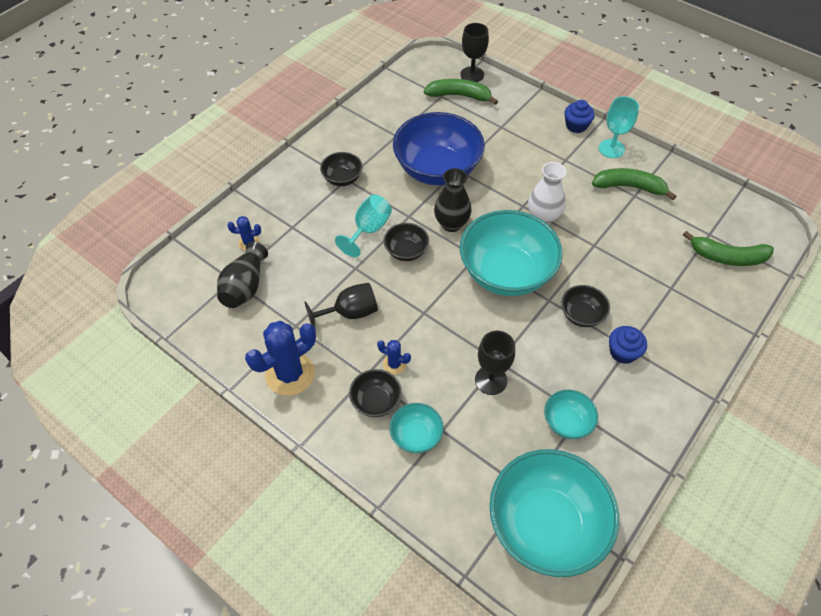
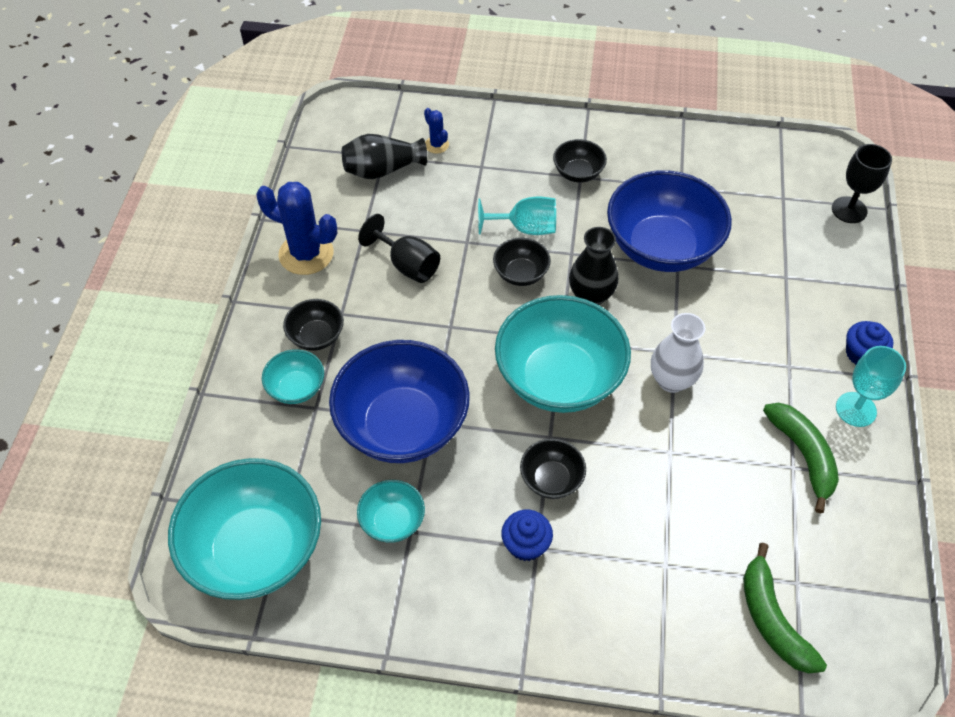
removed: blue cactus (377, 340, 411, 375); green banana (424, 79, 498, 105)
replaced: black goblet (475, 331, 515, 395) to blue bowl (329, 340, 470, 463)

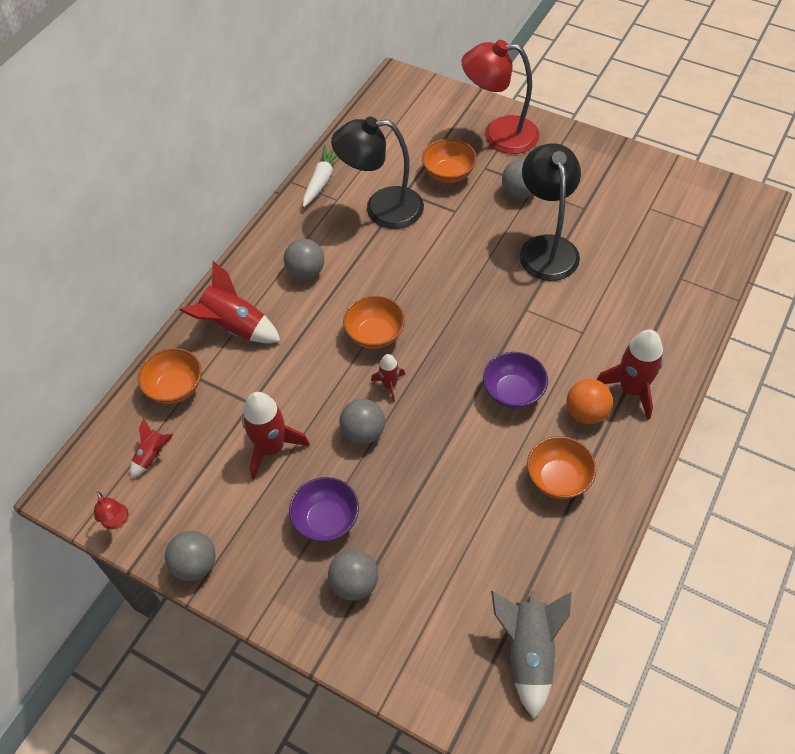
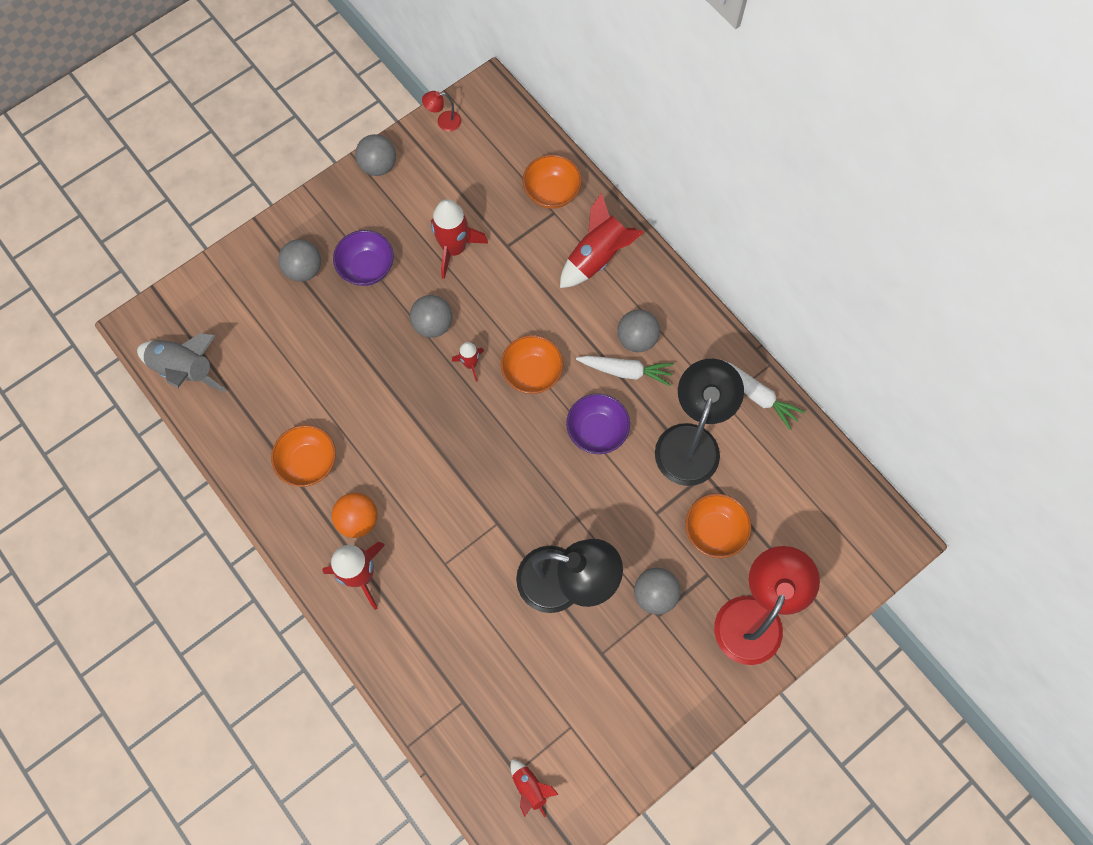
added: white carrot (576, 356, 674, 386)
moved: red rocket (130, 418, 173, 478) to (510, 759, 559, 817); purple bowl (483, 352, 548, 409) to (566, 393, 630, 454)

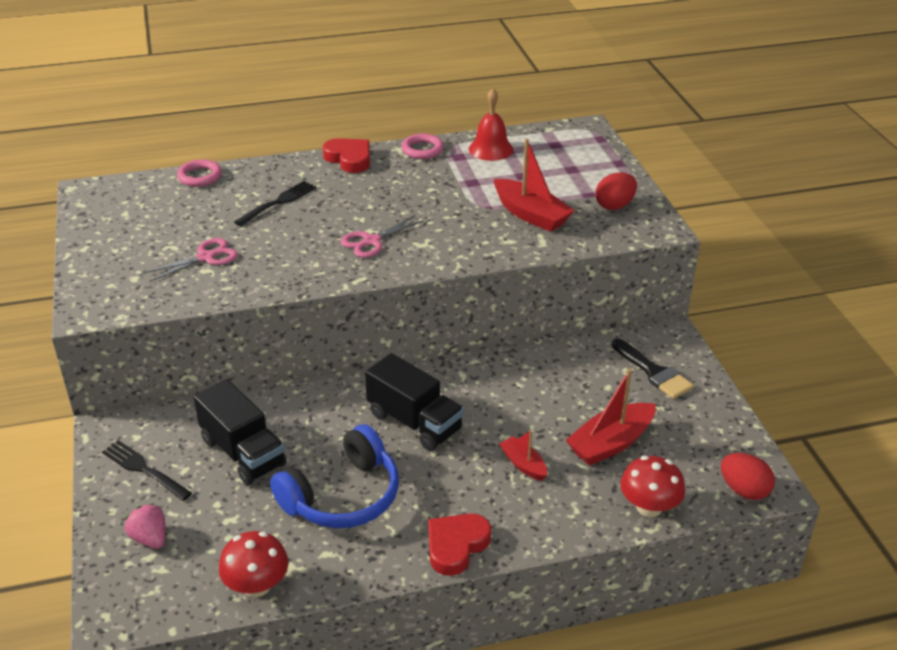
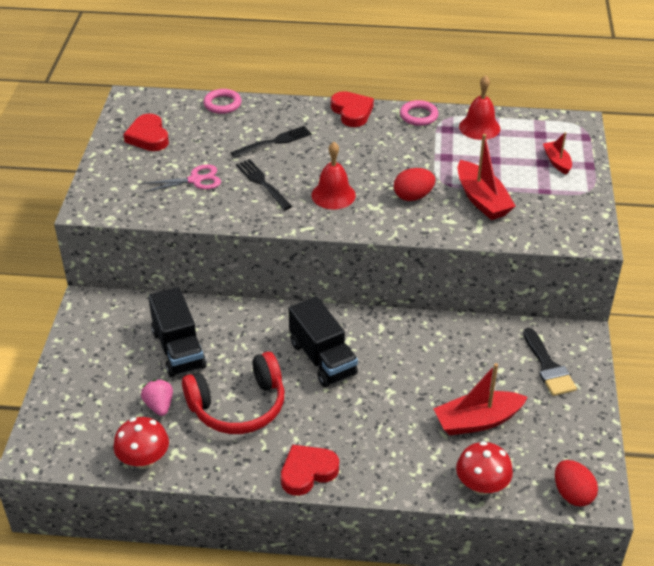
added: red heart (123, 113, 169, 151)
moved: pink strawberry (125, 503, 166, 549) to (141, 379, 173, 416); black fork (102, 440, 192, 501) to (236, 159, 292, 210); red egg (596, 173, 637, 210) to (394, 168, 435, 201); red boat (499, 430, 547, 481) to (543, 132, 572, 175)
replaced: pink scissors (341, 215, 424, 258) to red bell (312, 142, 356, 210)
recoloured: blue headphones (270, 424, 399, 528) to red headphones (182, 352, 284, 434)

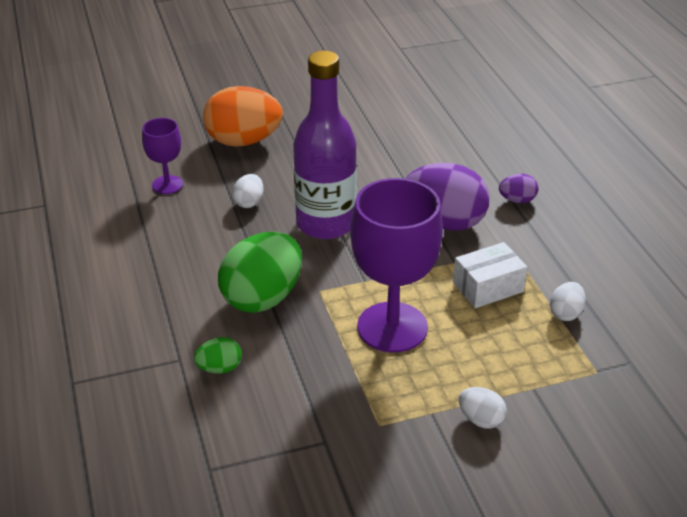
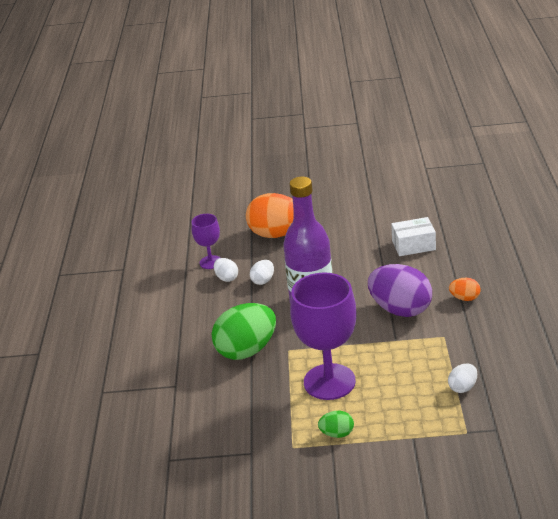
moved: white egg (459, 387, 507, 429) to (214, 258, 238, 282); green egg (194, 337, 242, 374) to (318, 411, 354, 438); white box (453, 242, 528, 308) to (391, 217, 436, 256)
recoloured: purple egg (499, 174, 539, 203) to orange egg (449, 278, 481, 301)

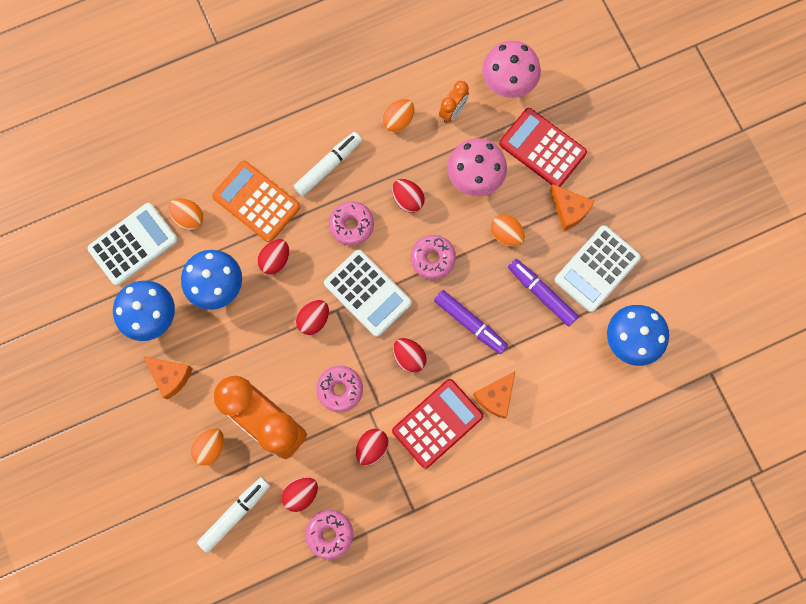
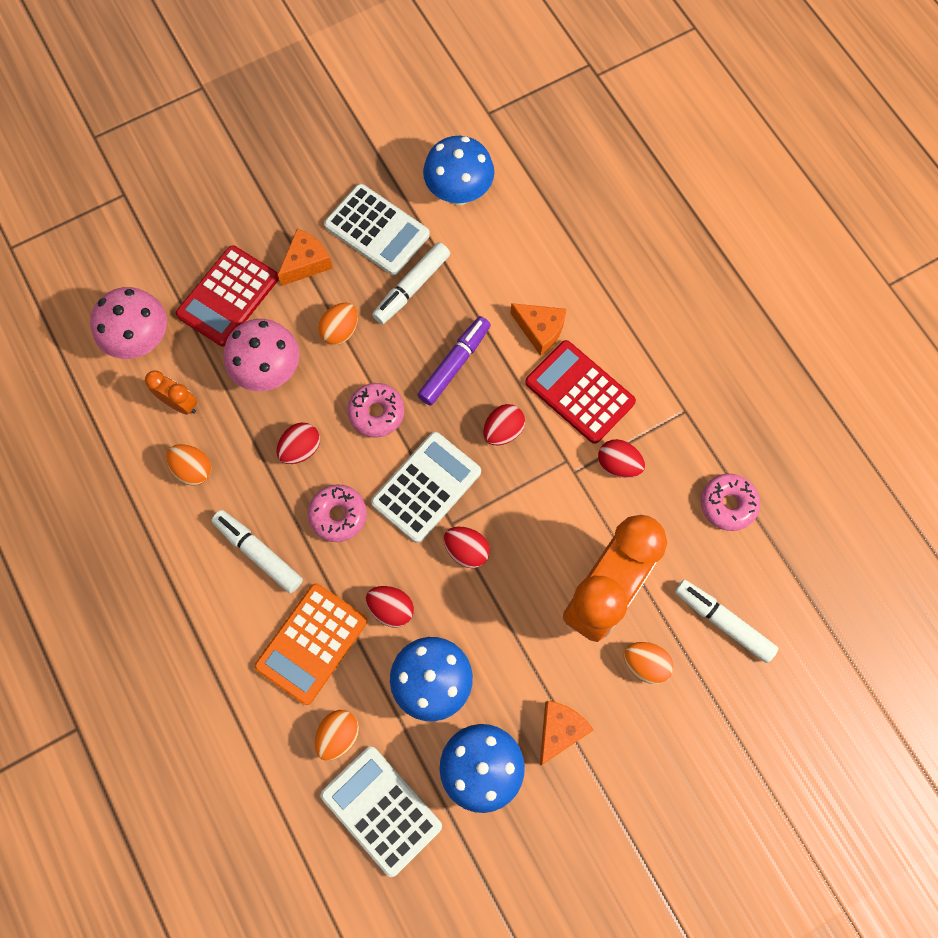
removed: red egg (282, 477, 318, 512); pink donut (316, 366, 363, 412)
recoloured: purple marker (508, 259, 579, 327) to white marker (372, 242, 450, 324)

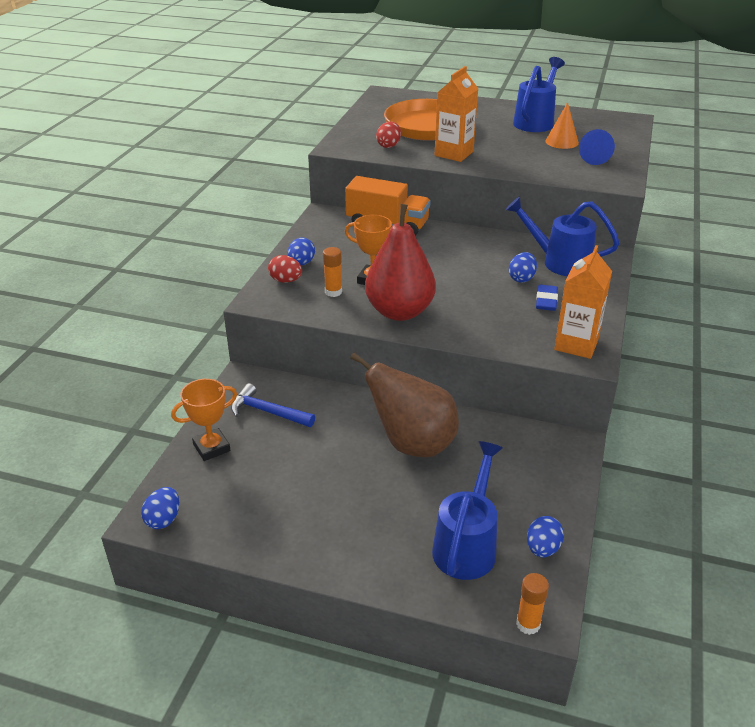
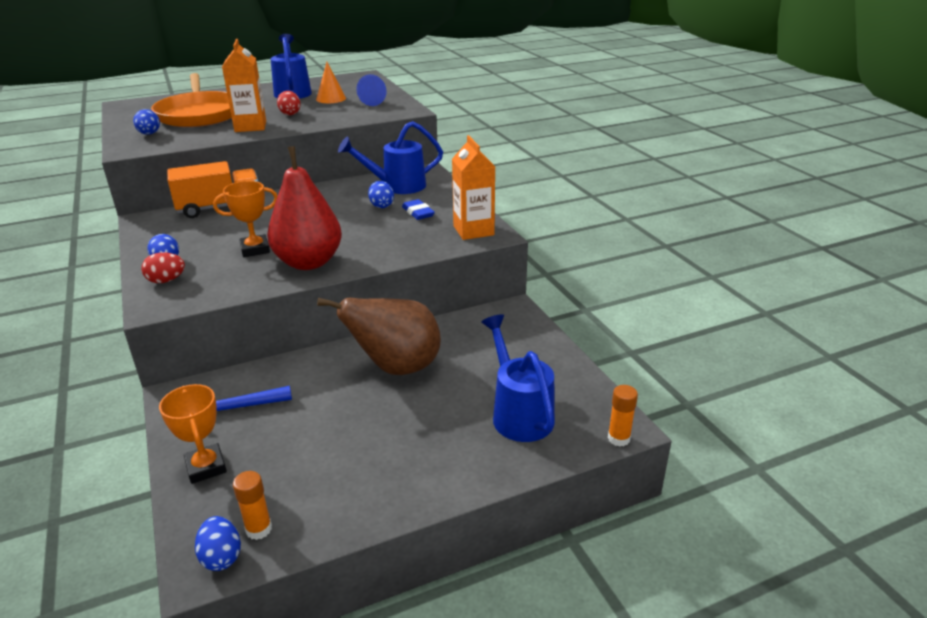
moved: blue egg (527, 516, 564, 557) to (133, 109, 160, 135); orange glue stick (323, 247, 342, 297) to (233, 471, 272, 540); red egg (376, 122, 401, 148) to (277, 91, 301, 115)
turned: orange trophy (171, 379, 237, 461) = (159, 384, 227, 484) 45 degrees counterclockwise

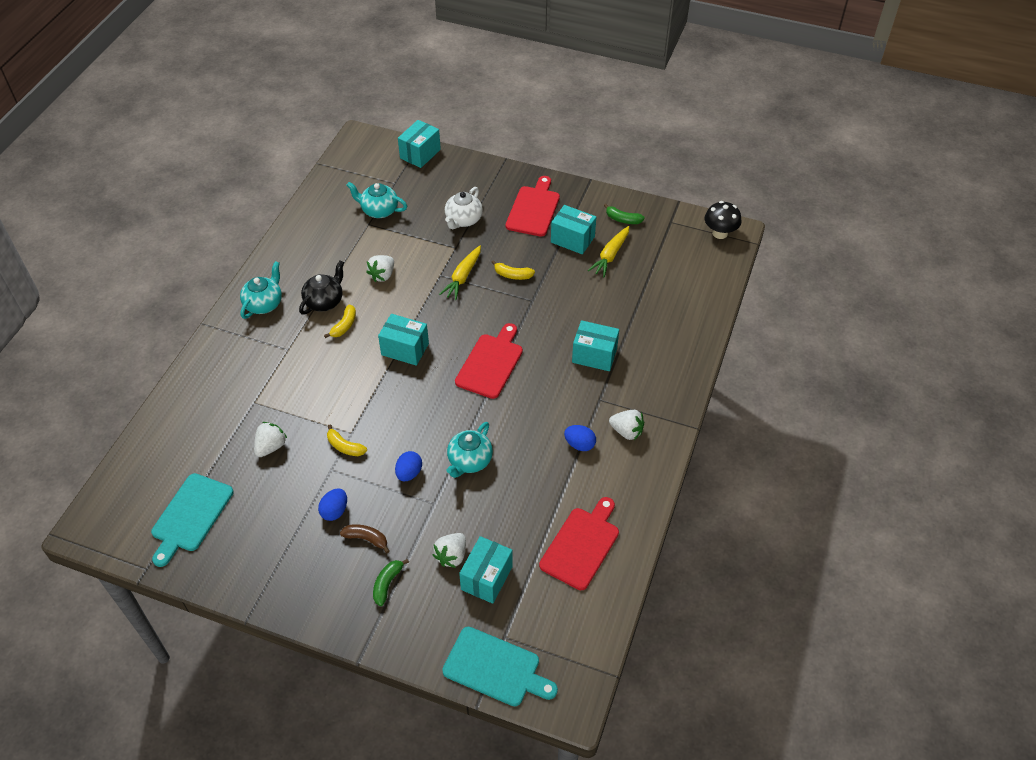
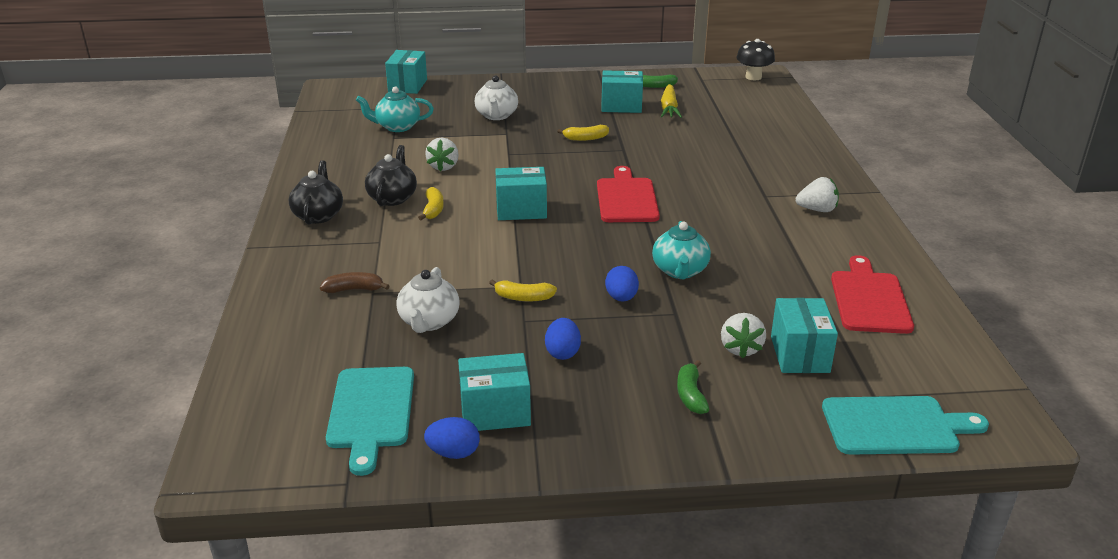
removed: yellow carrot (439, 246, 481, 300); red cutting board (506, 176, 560, 237)
moved: brown banana (340, 525, 390, 553) to (320, 272, 389, 293); blue egg (564, 425, 596, 451) to (424, 417, 480, 459); turquoise box (572, 320, 619, 371) to (458, 353, 531, 431)
replaced: white strawberry (254, 422, 287, 457) to white teapot (396, 267, 460, 333)
recoloured: turquoise teapot (240, 261, 282, 319) to black teapot (289, 160, 343, 225)

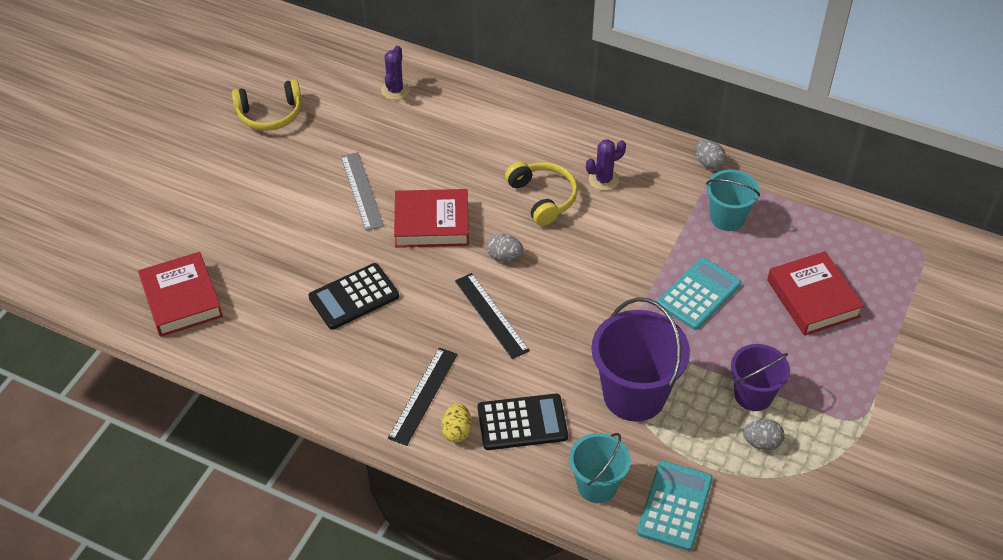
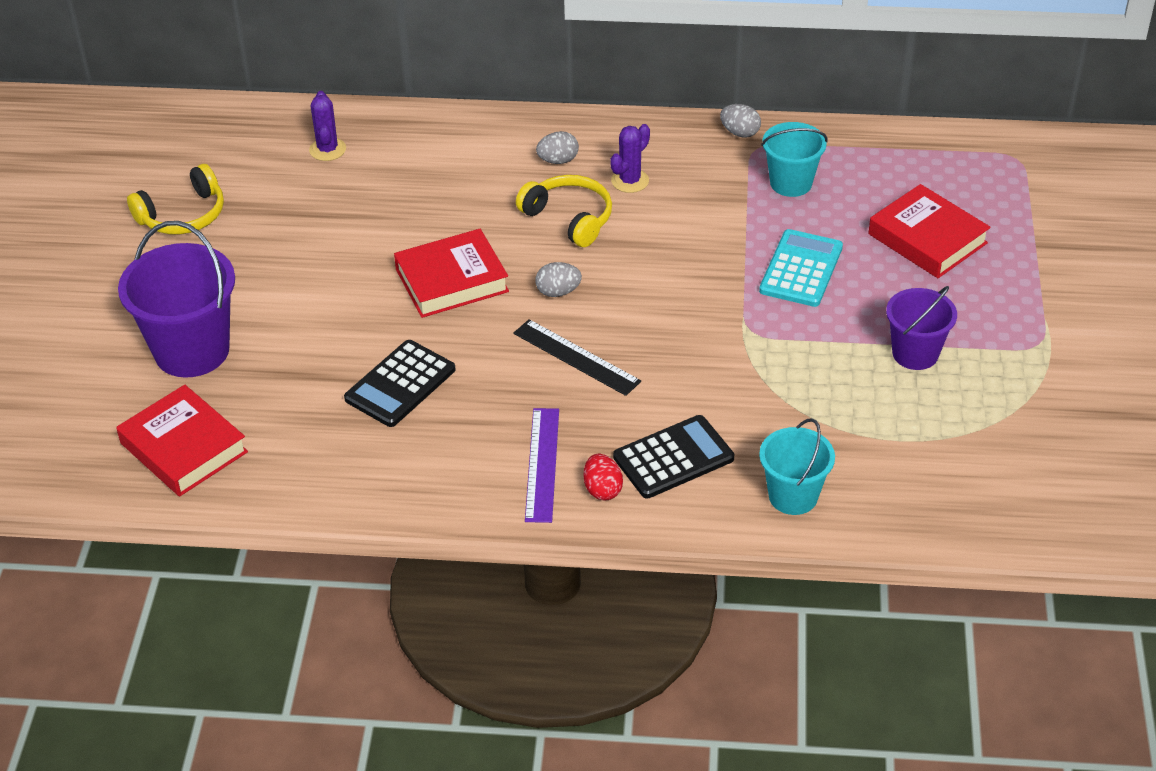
removed: grey ruler (341, 152, 384, 231); turquoise calculator (637, 460, 713, 551)
moved: purple bucket (591, 298, 690, 422) to (118, 221, 235, 378); grey egg (743, 419, 785, 450) to (536, 131, 579, 164)
recoloured: black ruler (388, 348, 458, 446) to purple ruler (525, 408, 559, 523); yellow egg (441, 403, 472, 442) to red egg (584, 454, 623, 501)

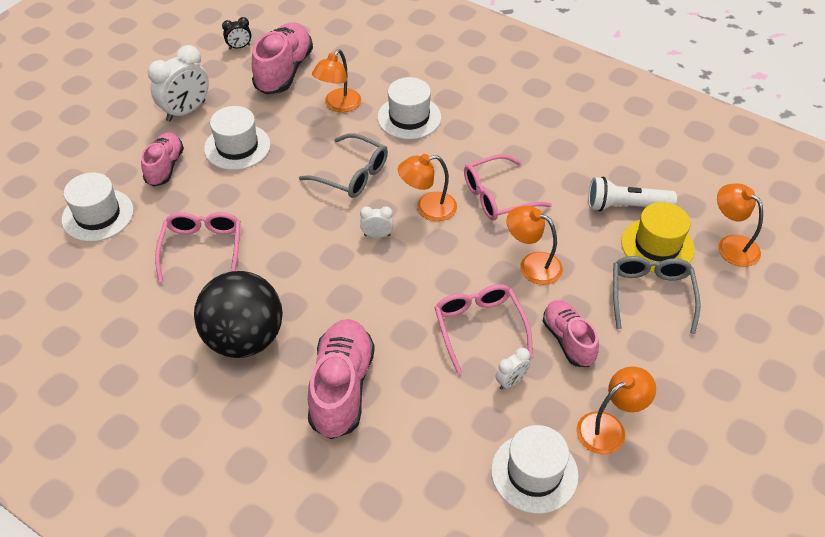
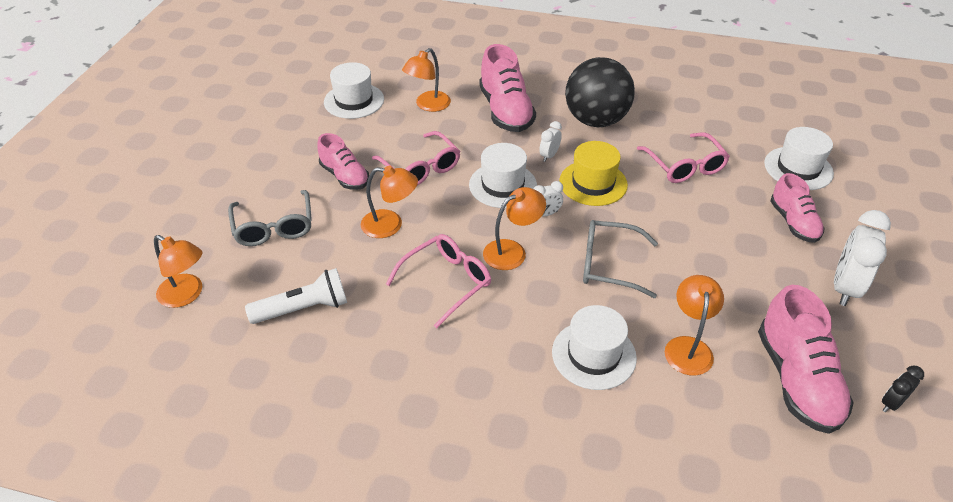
moved: orange lamp (577, 366, 656, 454) to (402, 48, 451, 112); white hat (204, 106, 271, 170) to (469, 143, 537, 208); white clock (495, 348, 530, 389) to (539, 121, 562, 162); yellow hat (621, 202, 695, 273) to (559, 141, 628, 206)

